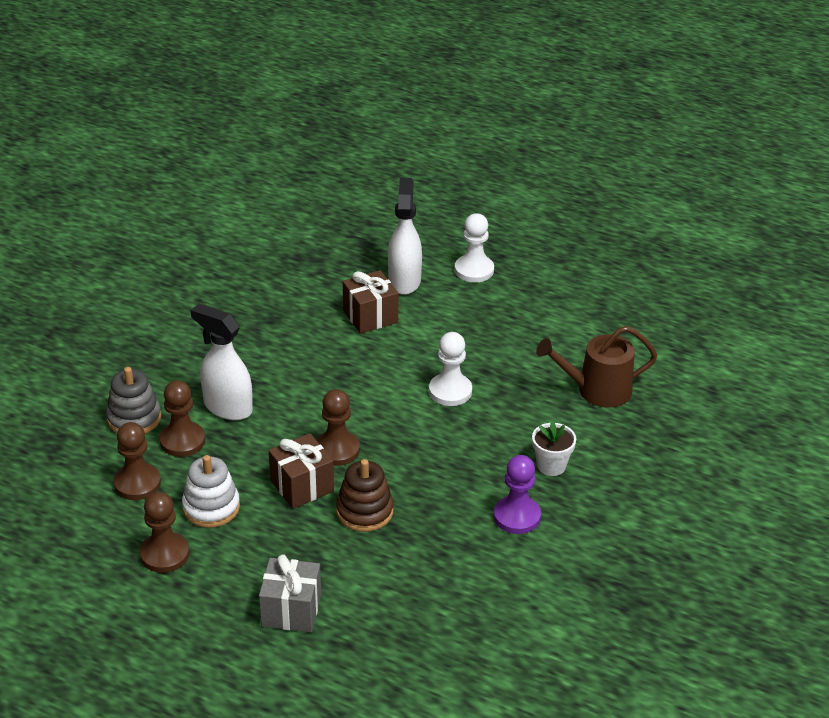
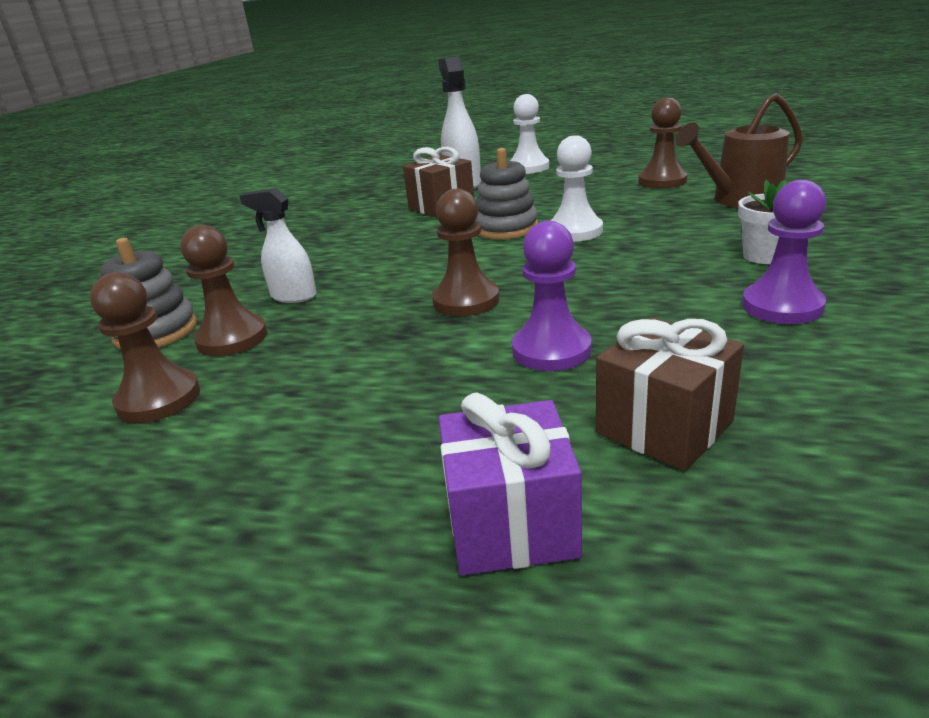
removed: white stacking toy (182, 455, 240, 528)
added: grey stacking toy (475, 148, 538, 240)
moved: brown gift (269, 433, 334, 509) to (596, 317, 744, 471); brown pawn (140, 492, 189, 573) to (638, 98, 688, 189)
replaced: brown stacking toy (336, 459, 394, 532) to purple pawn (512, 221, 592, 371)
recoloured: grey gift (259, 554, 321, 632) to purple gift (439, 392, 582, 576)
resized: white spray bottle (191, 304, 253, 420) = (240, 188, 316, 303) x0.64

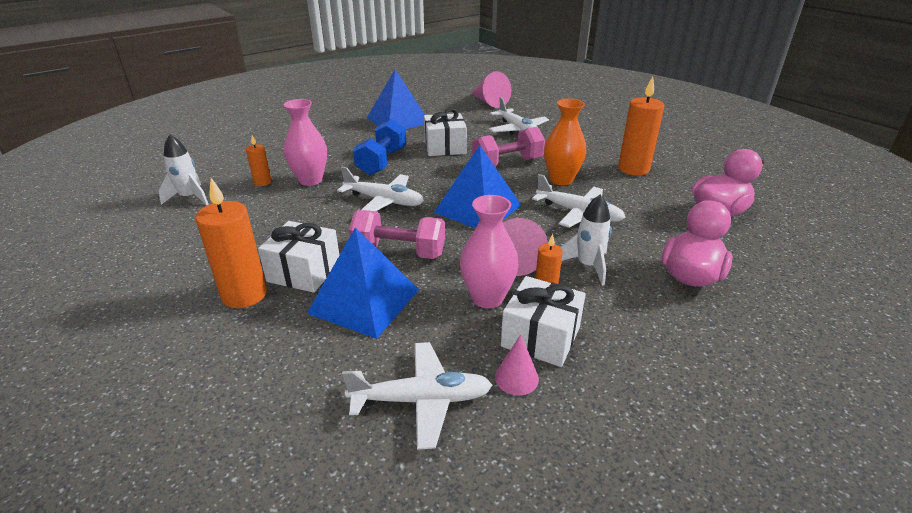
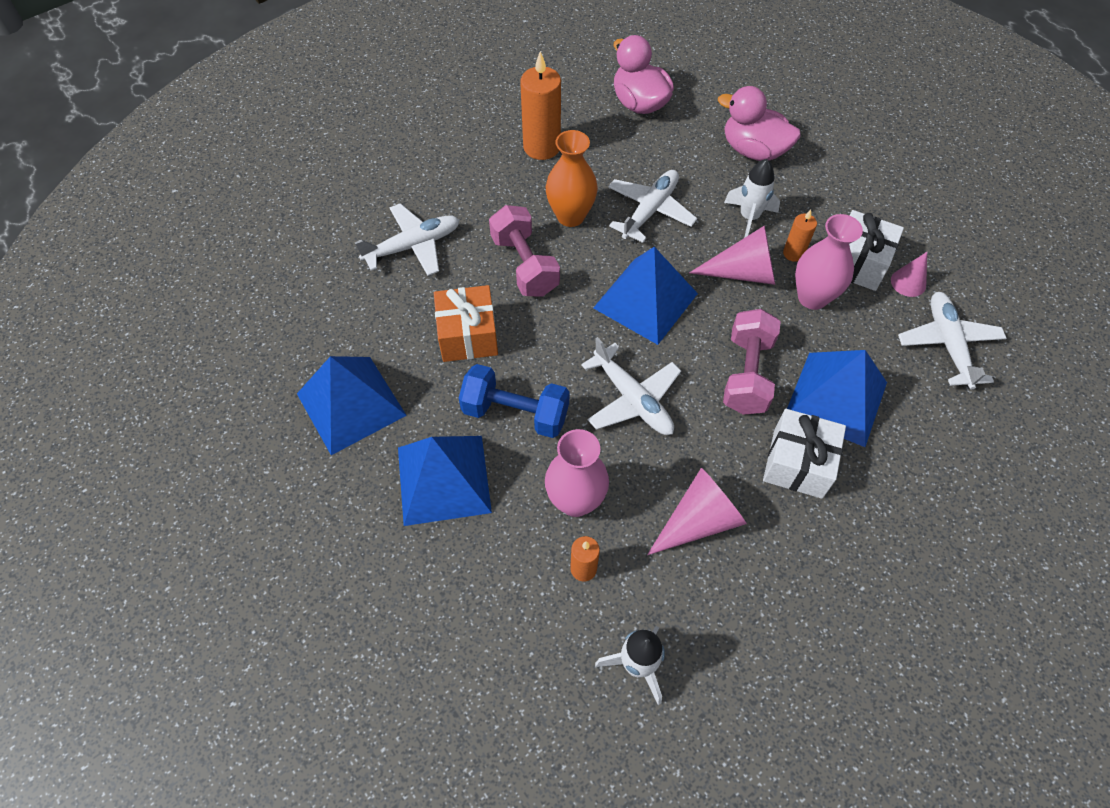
removed: orange candle (196, 178, 267, 308)
added: blue pyramid (398, 436, 492, 526)
moved: pink cone (471, 71, 511, 108) to (647, 468, 747, 555)
recoloured: white gift (424, 108, 467, 156) to orange gift (434, 285, 498, 362)
turned: white plane (337, 167, 424, 211) = (581, 337, 681, 435) 120 degrees clockwise

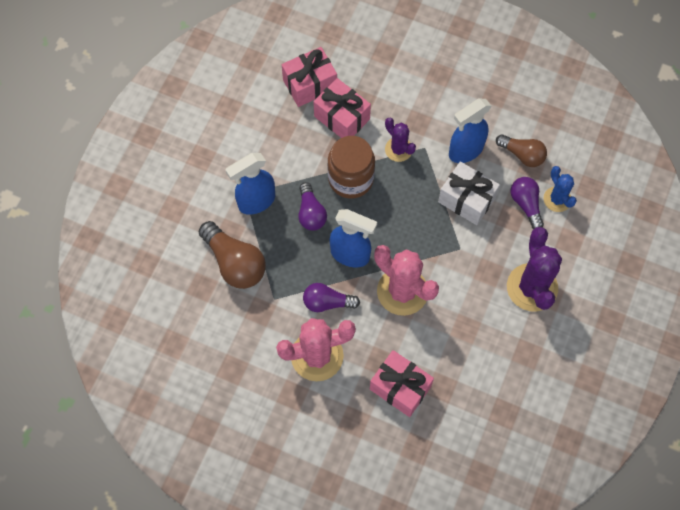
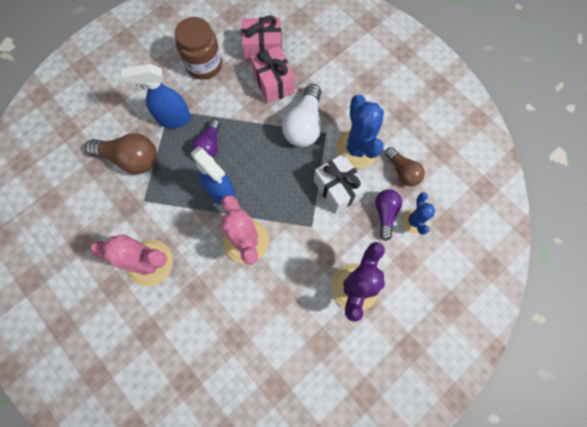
removed: purple light bulb (303, 283, 360, 312); pink gift (370, 350, 434, 417)
moved: brown jar (328, 136, 375, 199) to (175, 17, 222, 80)
replaced: purple cactus (385, 118, 416, 162) to white light bulb (282, 84, 322, 147); blue spray bottle (449, 99, 492, 163) to blue cactus (336, 95, 384, 168)
turned: brown light bulb (199, 221, 266, 289) = (85, 133, 157, 174) 60 degrees counterclockwise

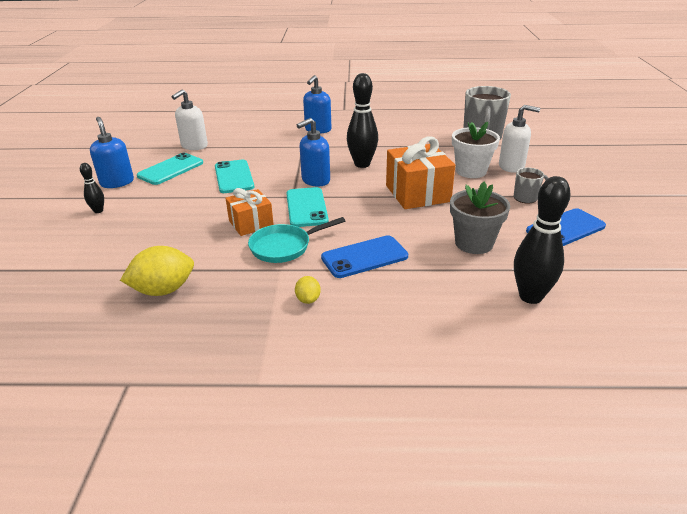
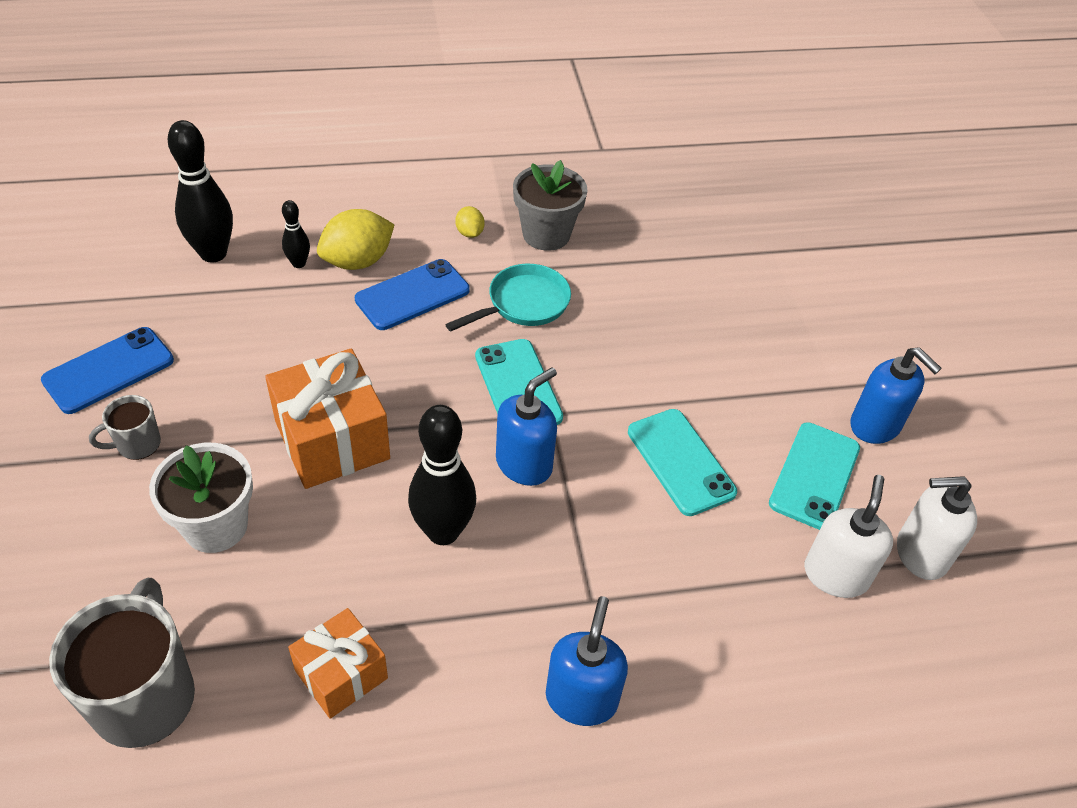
moved: black bowling pin (80, 163, 104, 213) to (282, 200, 310, 268); orange gift (226, 188, 274, 236) to (288, 608, 388, 719); yellow lemon (120, 246, 194, 296) to (317, 209, 394, 270); grey flower pot (450, 182, 510, 254) to (513, 160, 588, 251); white soap dispenser (499, 105, 540, 173) to (897, 476, 977, 580)

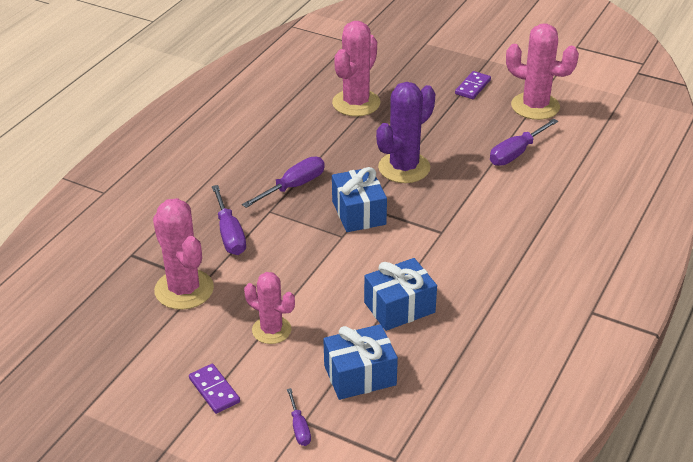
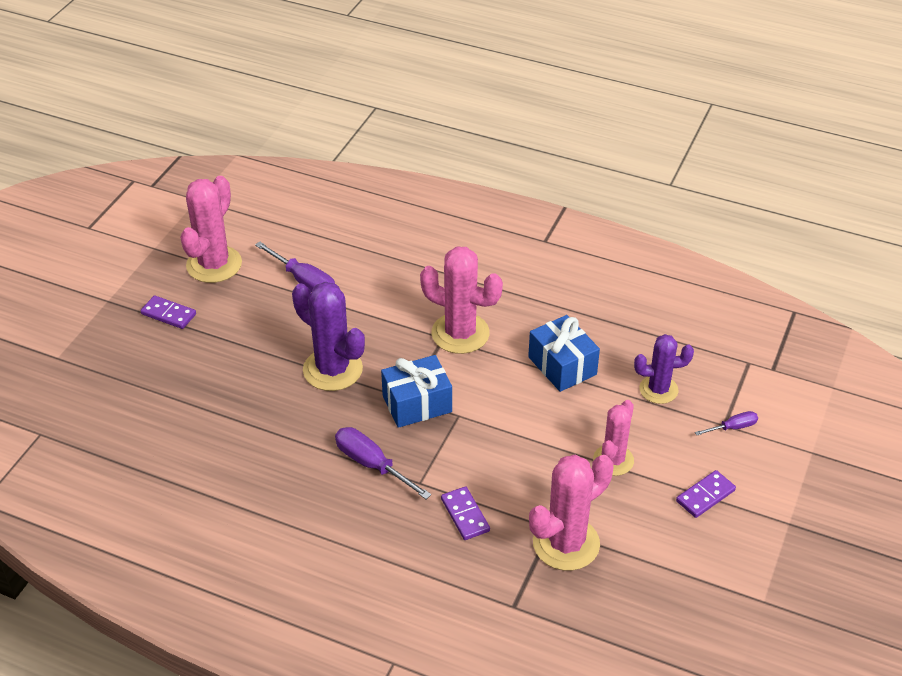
moved: pink cactus (332, 21, 381, 116) to (420, 246, 503, 354)
replaced: purple screwdriver (212, 185, 246, 255) to purple domino (441, 486, 490, 540); blue gift (324, 324, 398, 400) to purple cactus (634, 334, 694, 404)

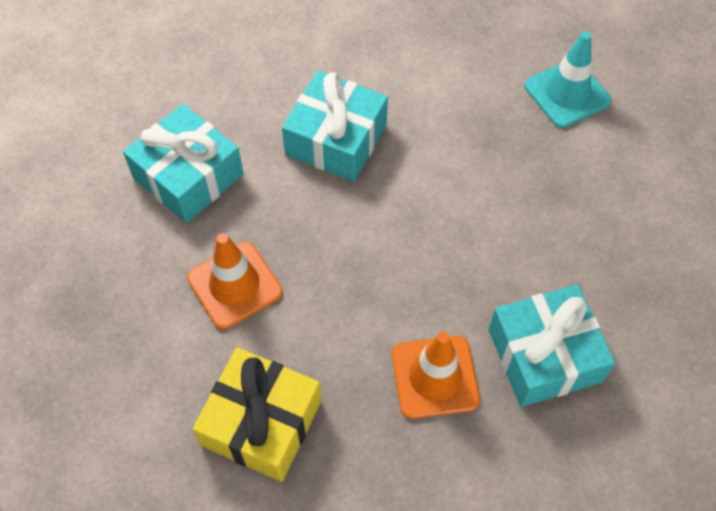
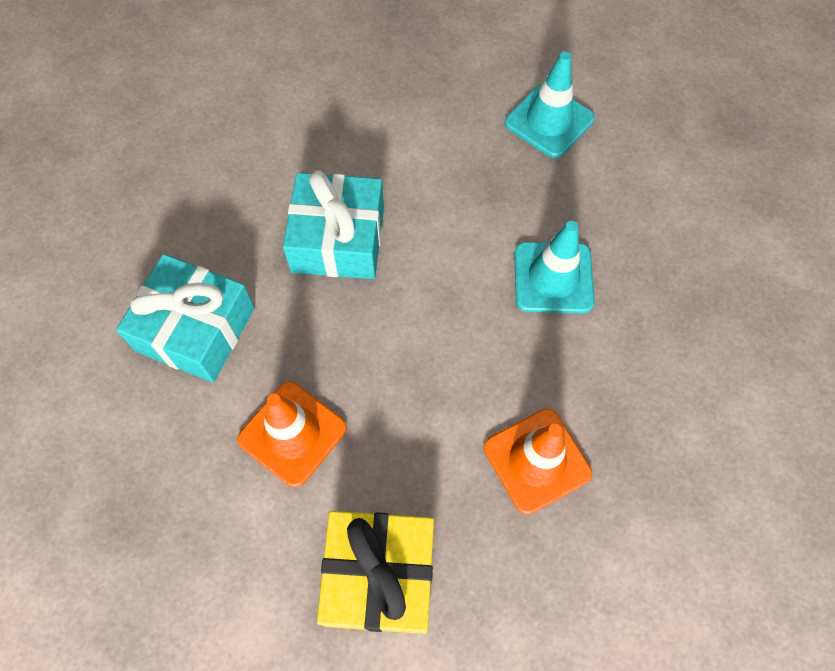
removed: turquoise gift (489, 284, 615, 407)
added: turquoise traffic cone (514, 221, 595, 313)

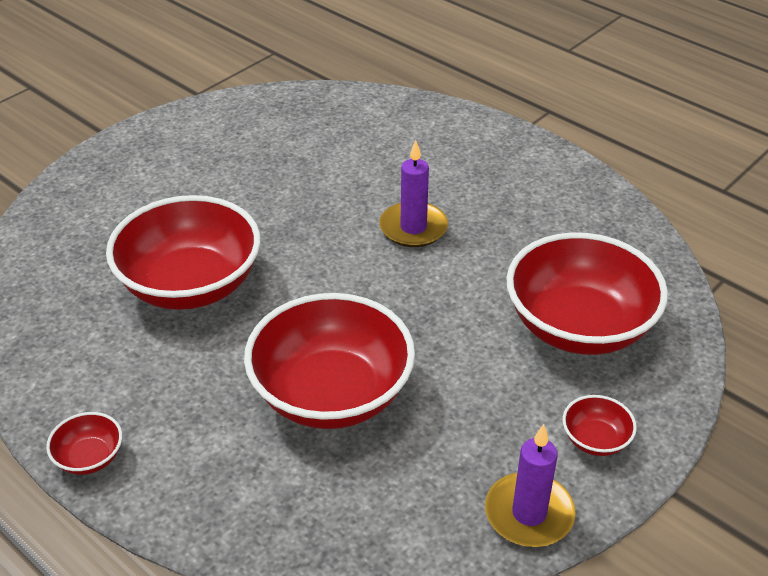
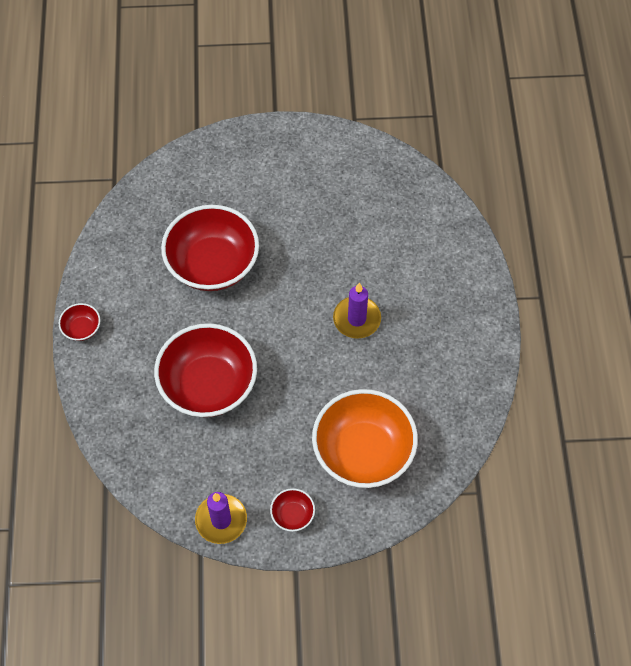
recoloured: red bowl (506, 232, 668, 355) to orange bowl (312, 389, 418, 488)

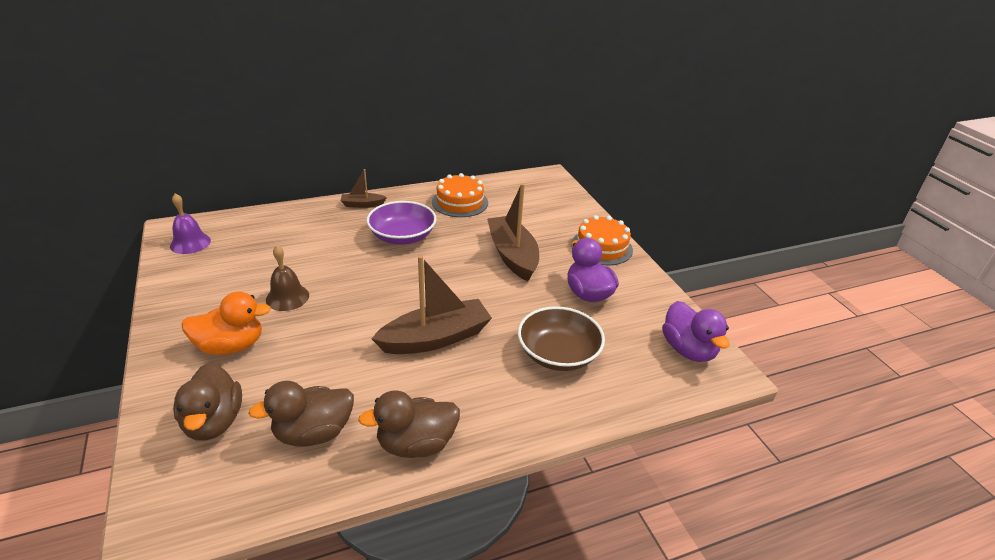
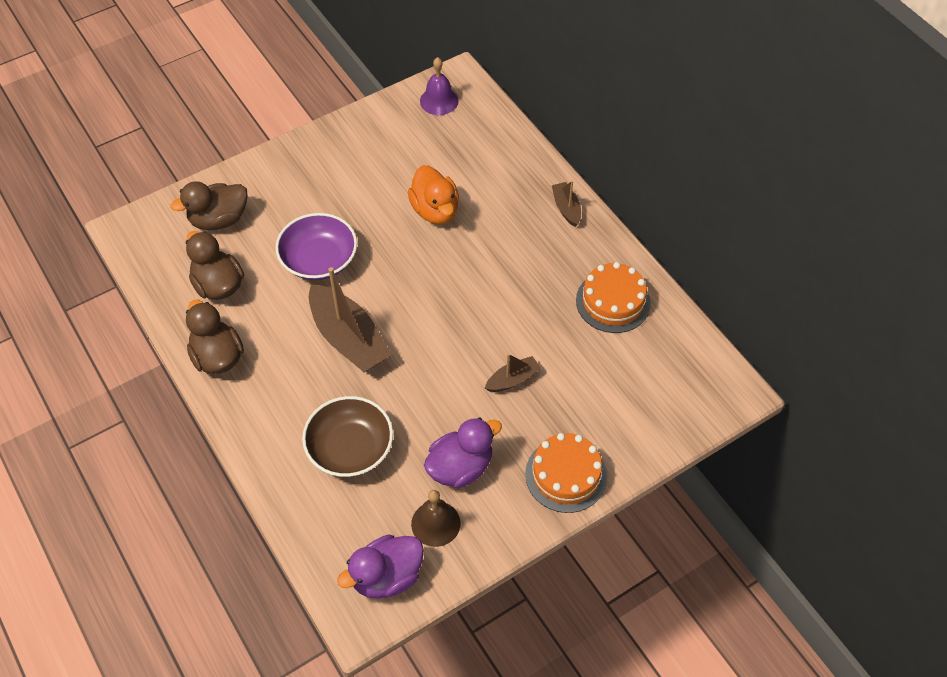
moved: purple bowl (366, 201, 437, 245) to (275, 213, 357, 280); orange duck (181, 292, 271, 355) to (408, 165, 459, 224); brown bell (266, 245, 309, 311) to (411, 490, 460, 547)
resized: brown boat (487, 183, 539, 281) = (485, 354, 541, 392) x0.50

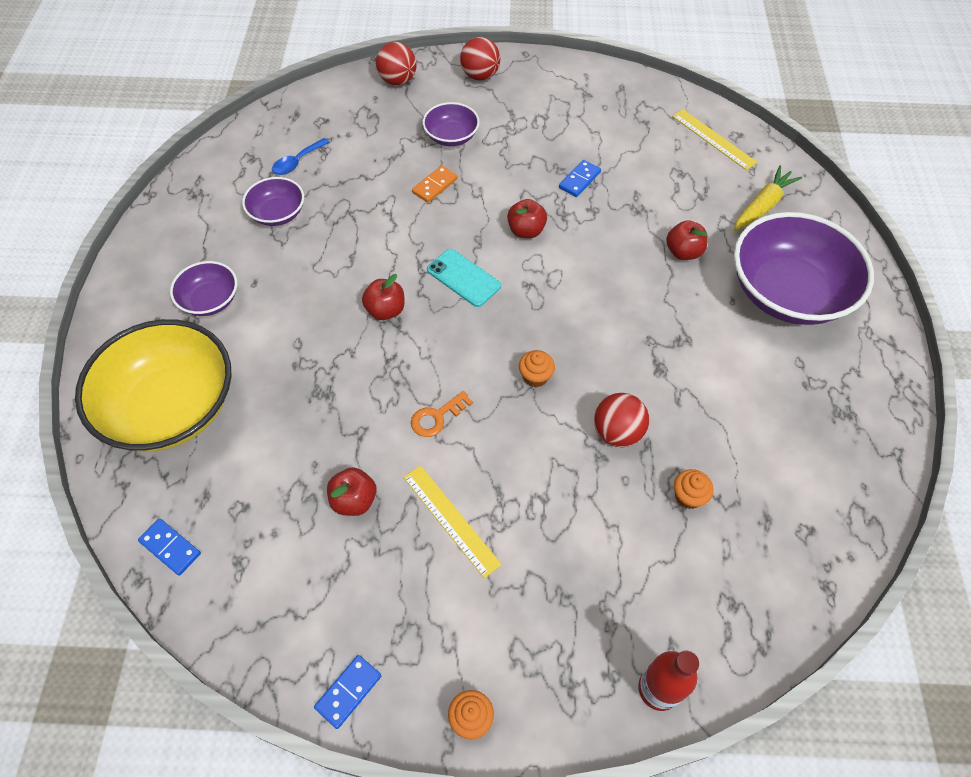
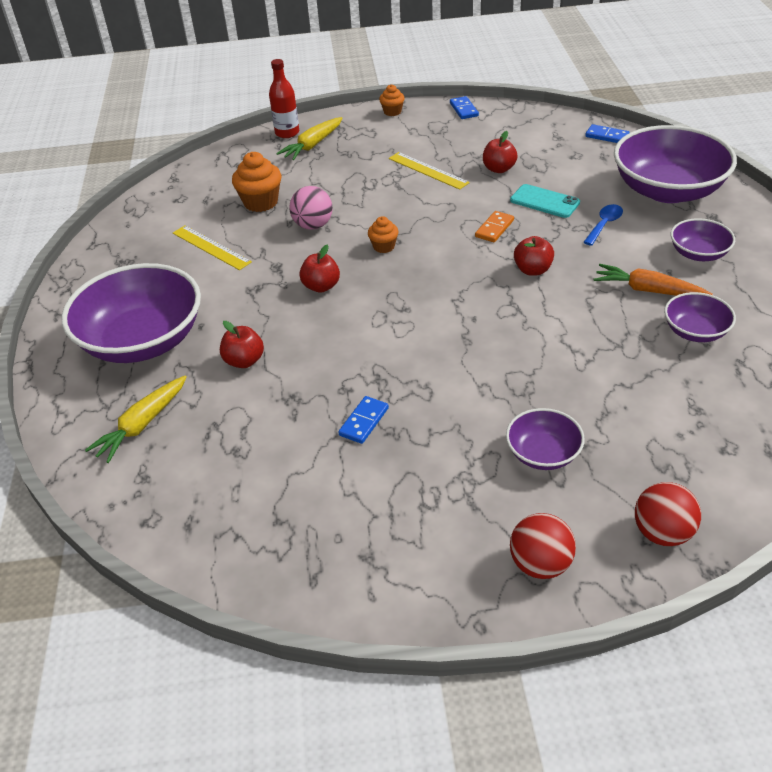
removed: orange key (411, 391, 473, 437)
added: yellow carrot (276, 117, 343, 160); orange carrot (594, 264, 713, 296)
moved: yellow ruler (672, 109, 757, 170) to (173, 226, 252, 270); red apple (507, 199, 547, 238) to (299, 245, 340, 293); orange domino (412, 165, 458, 203) to (475, 211, 514, 242); turquoise phone (427, 249, 501, 307) to (510, 184, 580, 218); blue spoon (272, 138, 330, 175) to (583, 204, 623, 246)
recoloured: red ball (594, 393, 649, 447) to pink ball (289, 186, 333, 230); yellow bowl (75, 319, 231, 451) to purple bowl (614, 125, 737, 203)
turned: blue domino (314, 655, 381, 729) = (450, 96, 479, 119) 45 degrees counterclockwise
resized: orange cupcake (674, 469, 714, 509) = (232, 152, 281, 212) x1.71

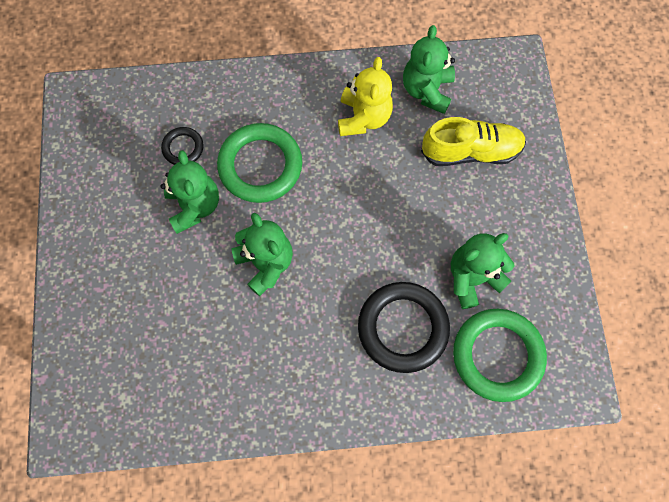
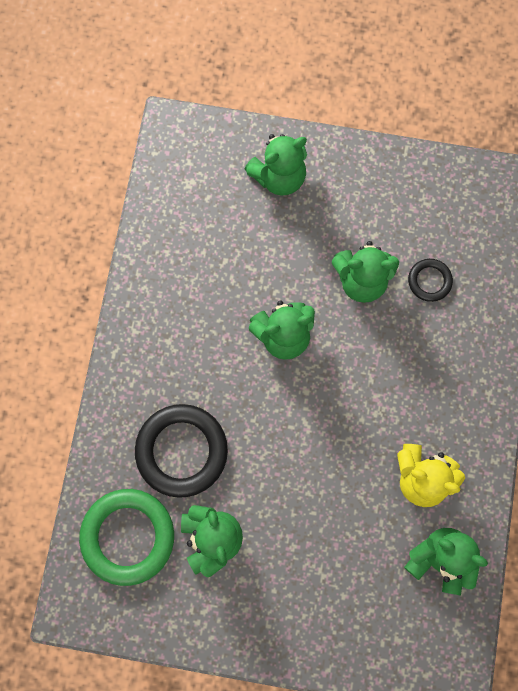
removed: green ring (217, 123, 302, 203); yellow shoe (421, 117, 526, 166)
added: green teddy bear (245, 134, 307, 196)

